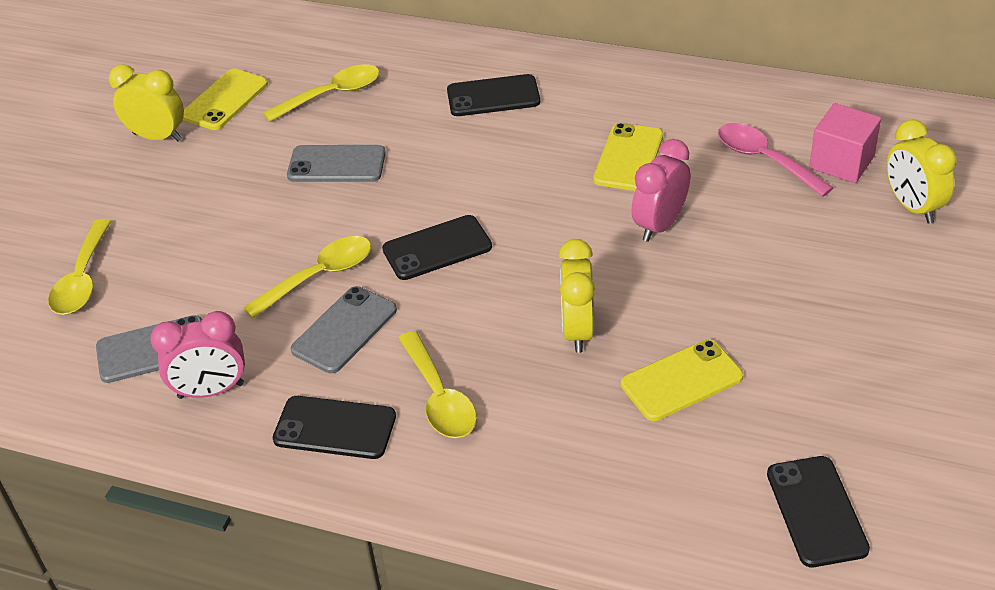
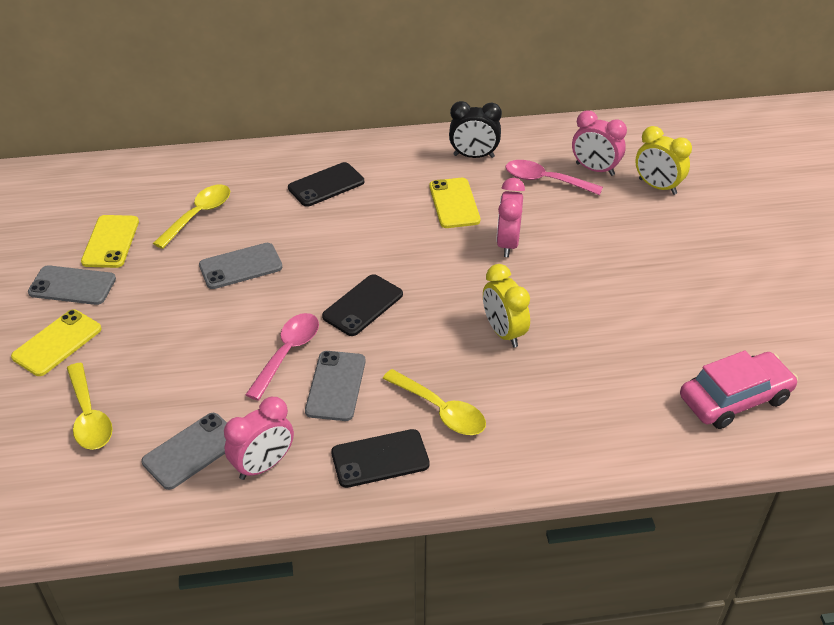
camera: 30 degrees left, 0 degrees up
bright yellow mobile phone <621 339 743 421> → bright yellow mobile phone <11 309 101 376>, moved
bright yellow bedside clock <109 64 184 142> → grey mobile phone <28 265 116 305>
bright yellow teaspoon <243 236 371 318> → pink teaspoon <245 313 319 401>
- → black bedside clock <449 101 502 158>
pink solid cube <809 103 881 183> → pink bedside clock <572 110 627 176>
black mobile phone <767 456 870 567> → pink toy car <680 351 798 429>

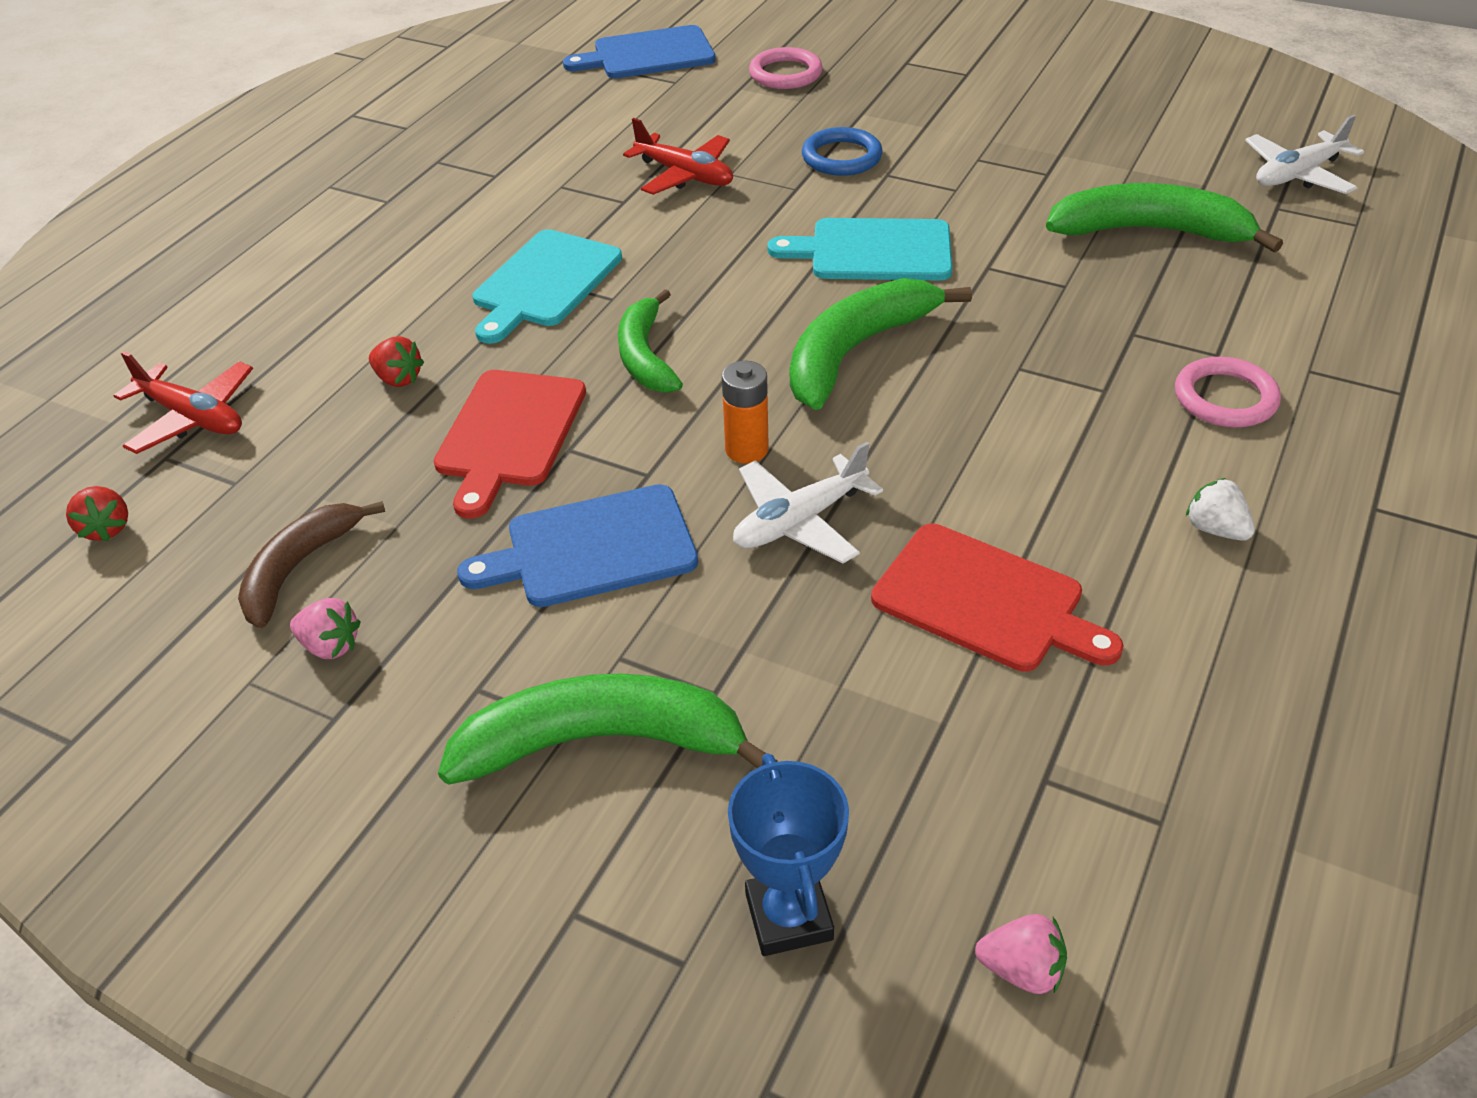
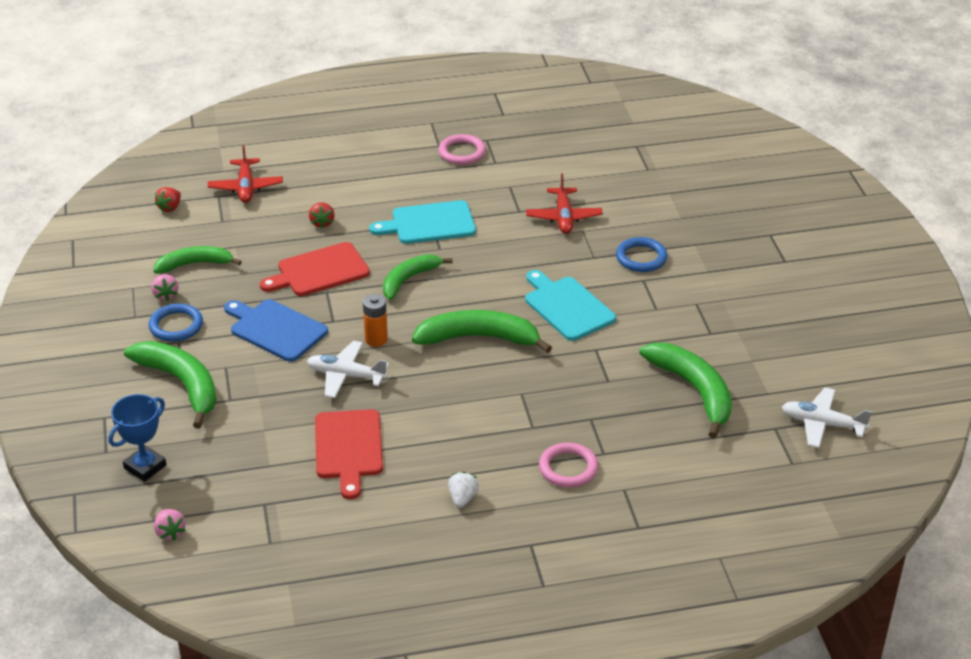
camera: 50 degrees right, 5 degrees down
- → blue torus <149 304 203 342>
dark brown banana fruit <238 501 385 628> → leaf-green banana fruit <153 246 242 274>
pink torus <749 47 823 89> → pink torus <438 134 486 165>, moved
blue cutting board <563 25 716 78> → -

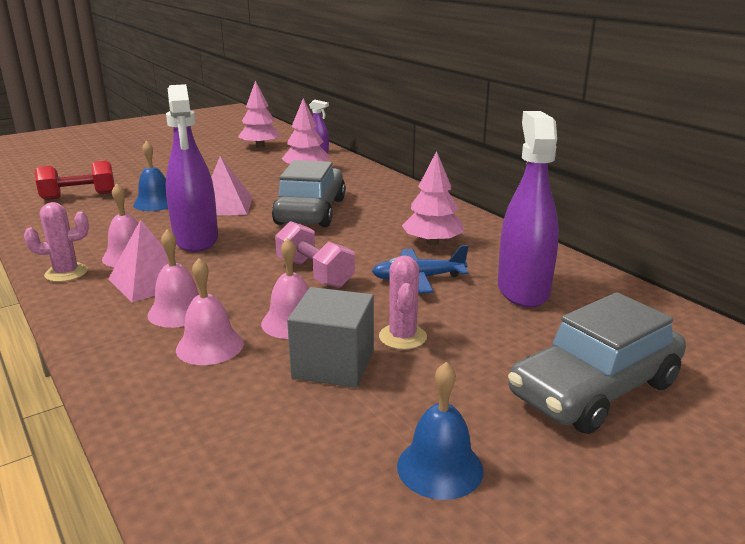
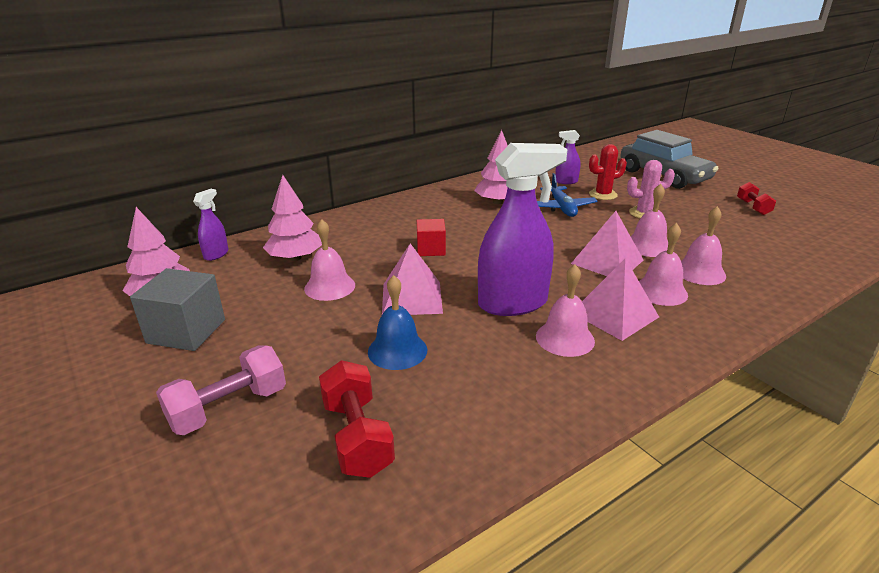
camera: 90 degrees left, 5 degrees up
grey solid cube <287 287 374 388> → grey solid cube <130 268 225 351>, moved
pink hand weight <275 221 355 288> → pink hand weight <156 345 286 435>, moved
- → pink bell <304 219 355 301>
grey toy car <272 160 346 227> → crimson solid cube <417 219 446 256>
violet spray bottle <498 111 559 308> → violet spray bottle <555 130 580 184>, x0.47
- → pink solid pyramid <571 211 643 276>
- → crimson cactus <589 144 627 200>
blue bell <397 362 484 500> → crimson hand weight <737 182 776 215>
pink cactus <24 202 89 282> → -

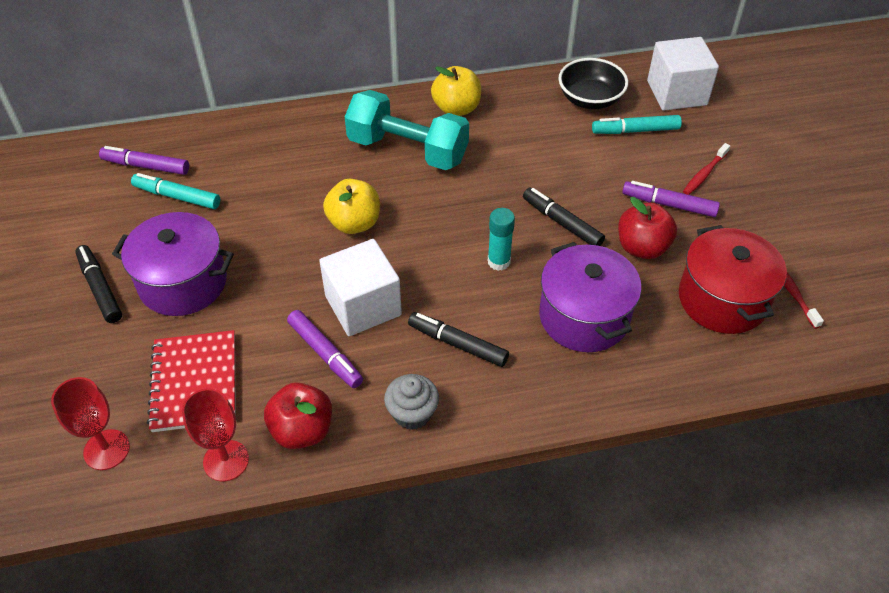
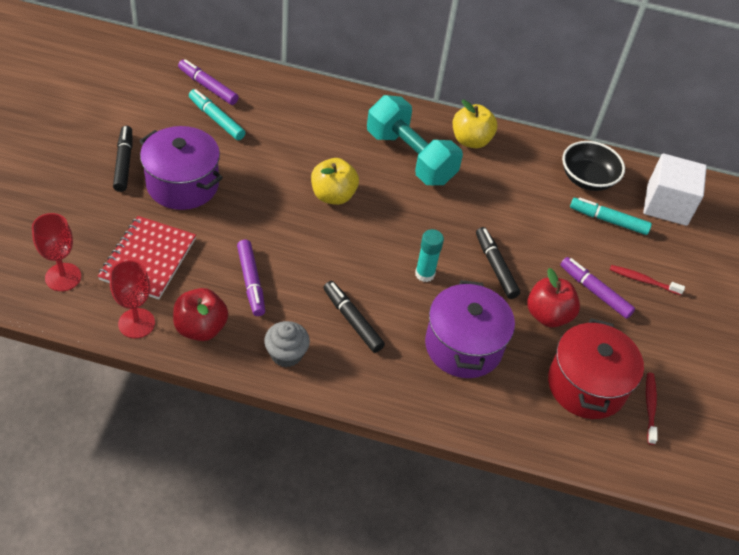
camera: 20 degrees right, 0 degrees up
crimson toothbrush <683 143 730 195> → crimson toothbrush <610 265 685 295>, 45 degrees clockwise
pure white solid cube <319 239 402 336> → -

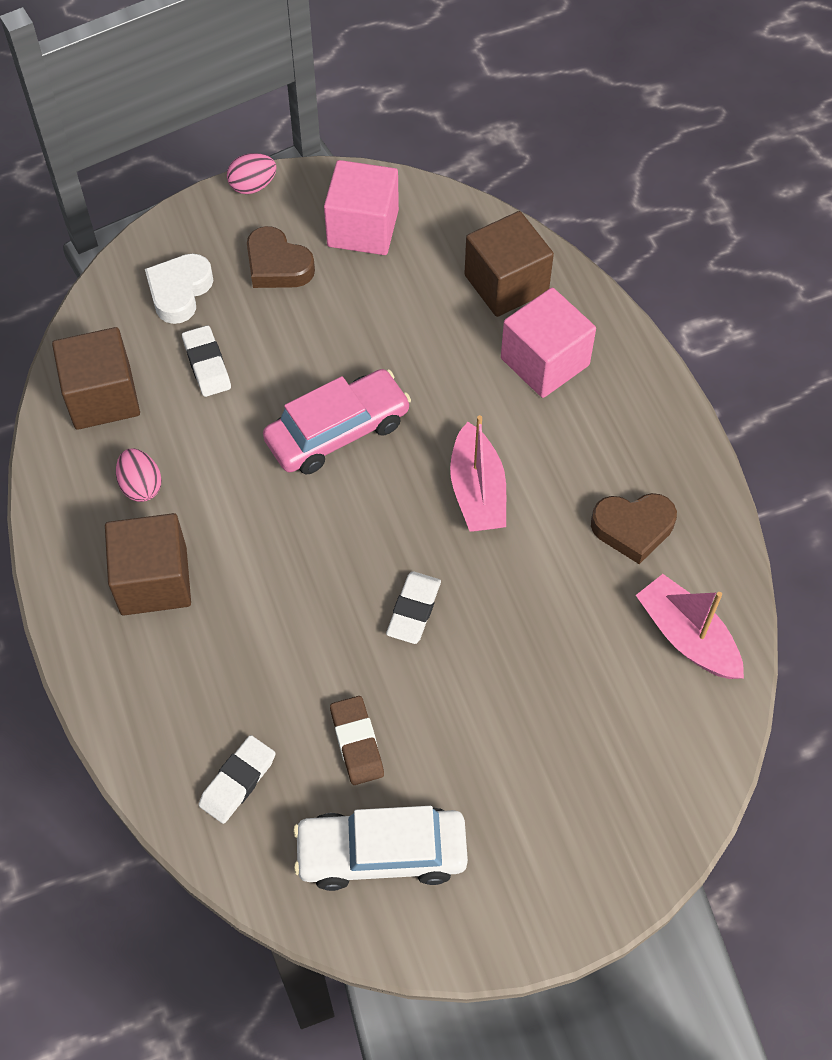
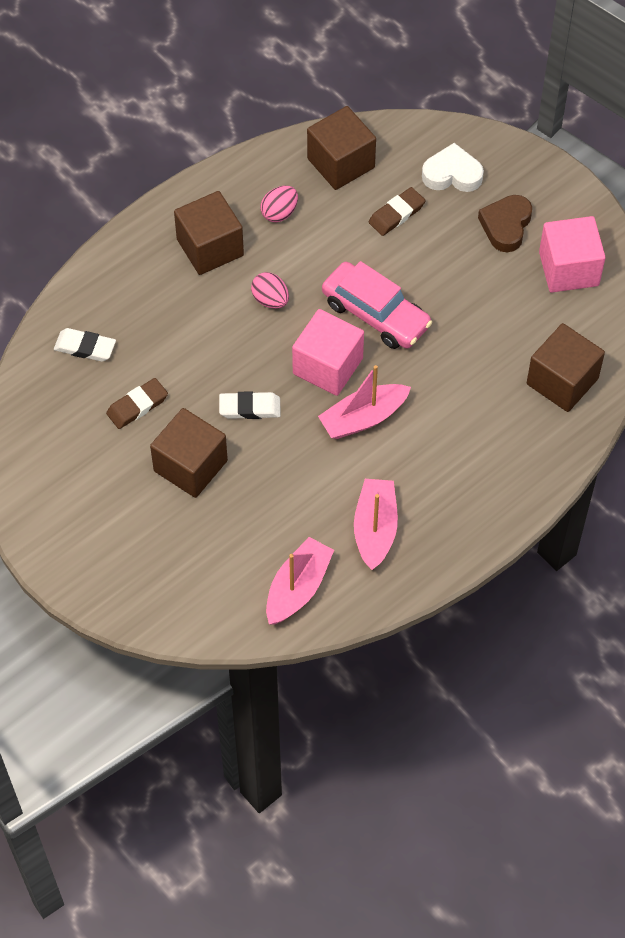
camera: 70 degrees right, 0 degrees up
- → dark brown solid cube <150 408 228 498>
pink toy egg <227 153 277 194> → pink toy egg <251 272 289 309>, moved
pink solid cube <501 288 596 398> → pink solid cube <292 309 364 396>, moved
dark brown heart shape <591 493 677 564> → pink toy boat <354 479 398 570>
pure white eraser <182 325 231 397> → dark brown eraser <369 187 426 236>
pure white toy car <293 806 468 891> → -

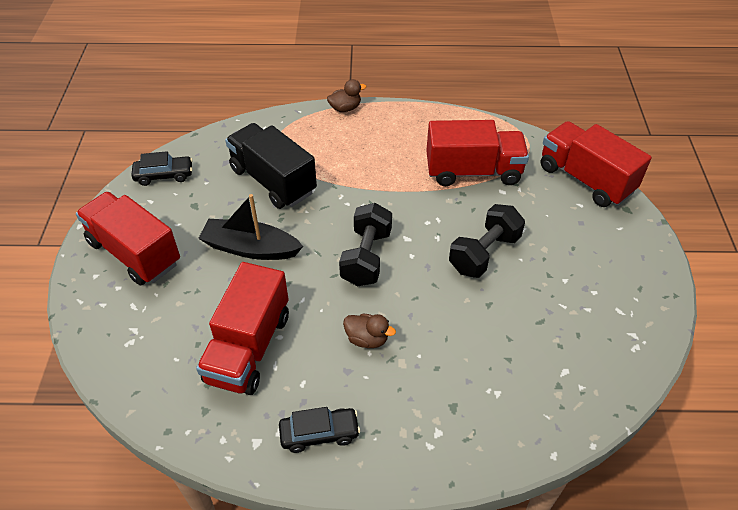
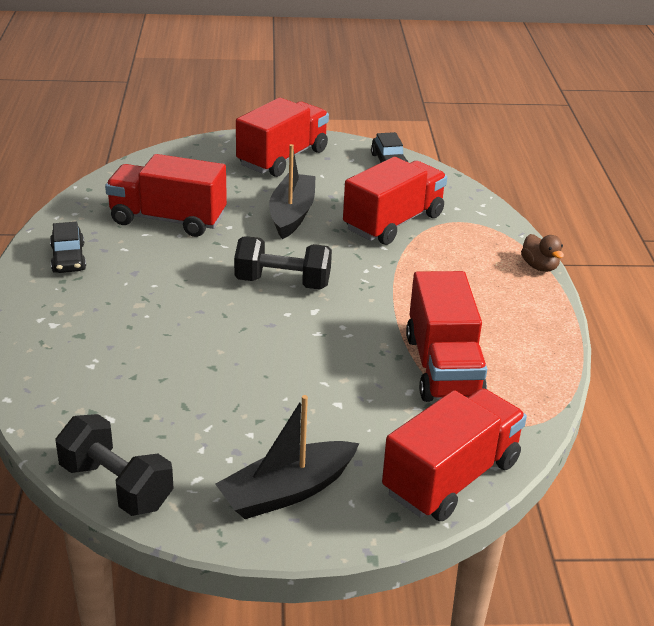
camera: 85 degrees right, 15 degrees down
black hand weight <449 204 525 278> → black hand weight <56 414 174 516>, moved
- → black toy boat <216 395 359 519>
black truck <225 123 317 209> → crimson truck <343 157 447 245>
dark brown toy duck <343 314 396 348> → -

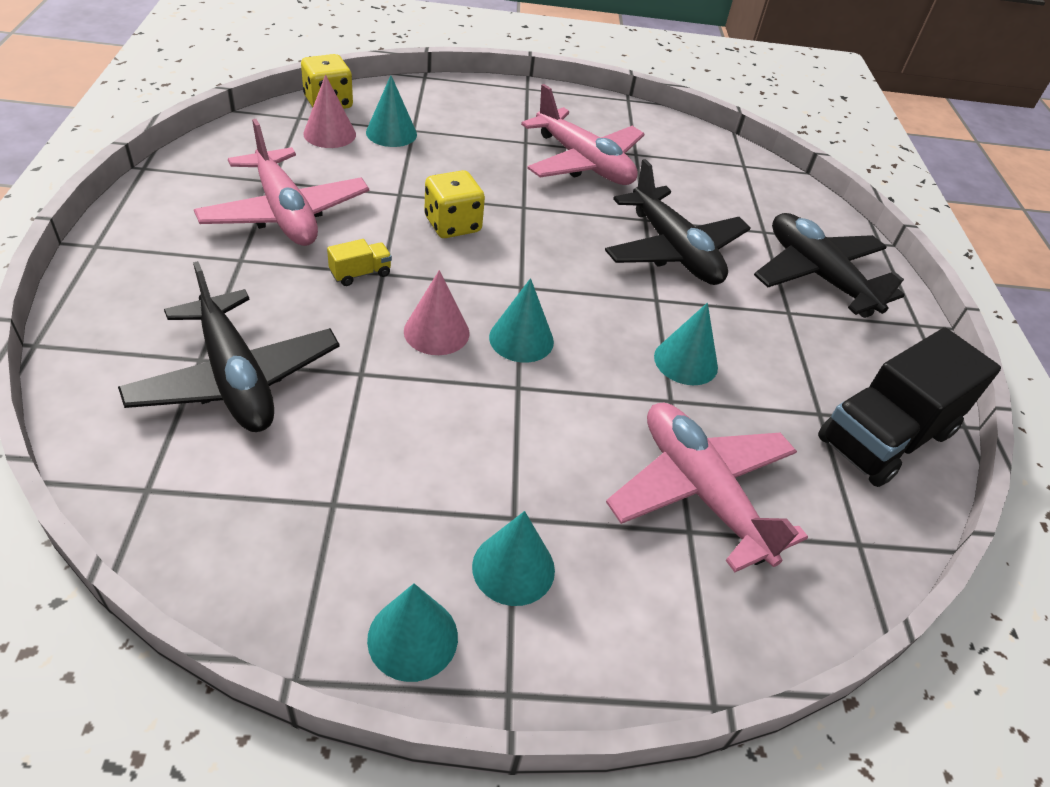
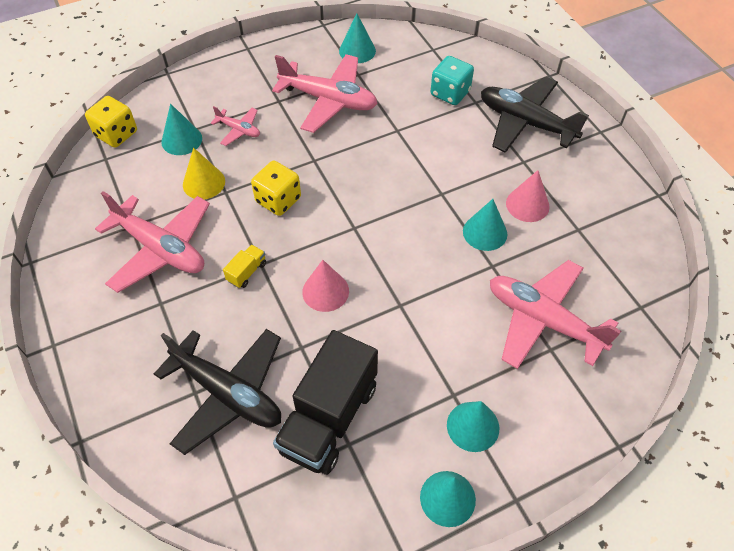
camera: 20 degrees left, 10 degrees up
- → bright yellow solid cone <183 148 225 199>
- → pink aeroplane <211 106 260 146>
black truck <818 328 1001 487> → black truck <273 330 378 475>, moved
aqua solid cone <489 278 554 363> → aqua solid cone <339 14 376 63>, moved
- → aqua game die <431 56 474 105>
pink solid cone <303 75 356 148> → pink solid cone <506 170 550 222>, moved
black aeroplane <605 159 751 285> → -

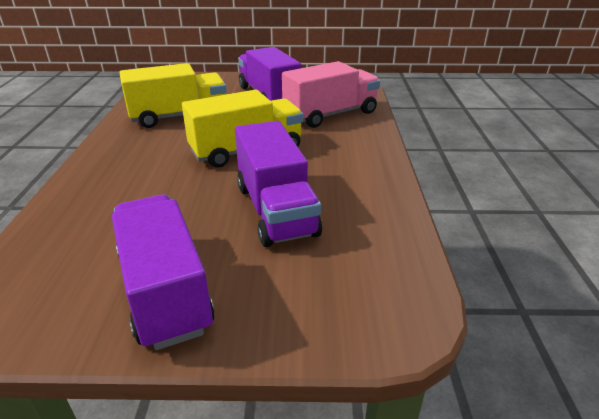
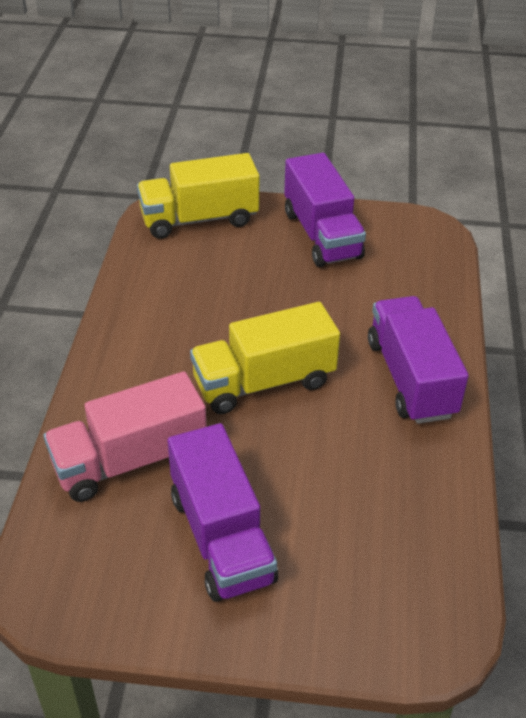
camera: 175 degrees left, 10 degrees up
bright yellow truck <119 63 227 128> → bright yellow truck <137 153 259 239>, moved
violet truck <235 121 322 247> → violet truck <368 296 469 424>, moved

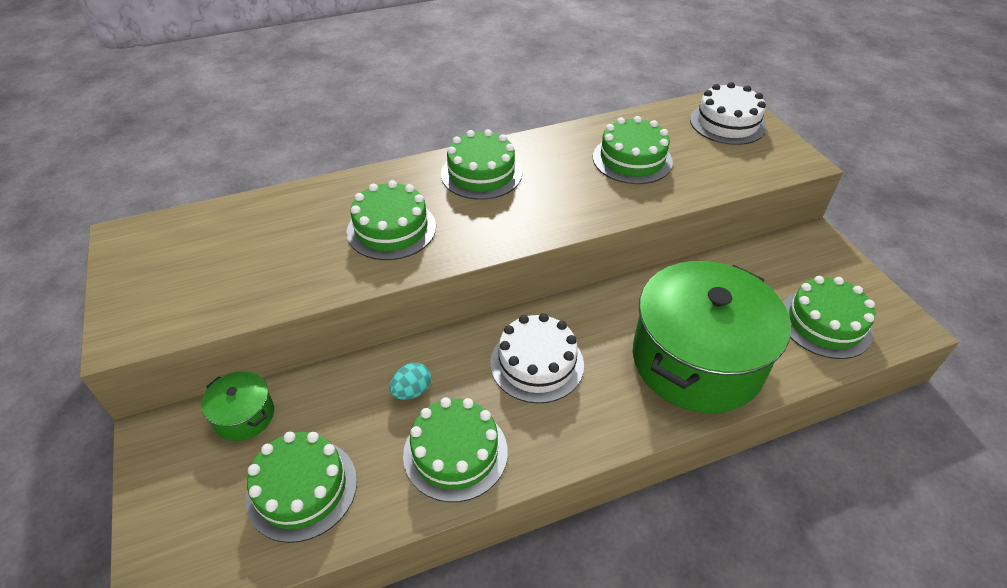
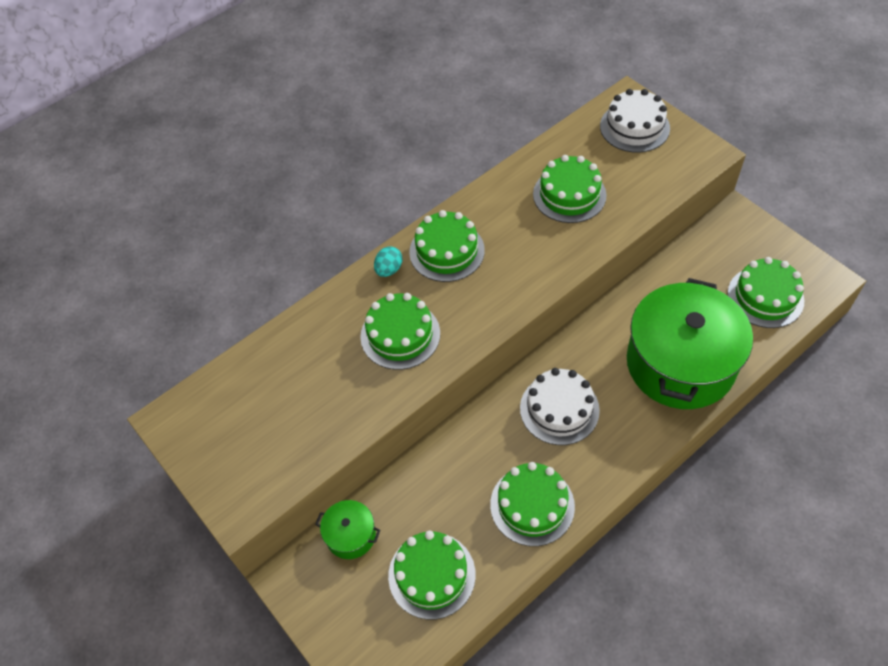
camera: 15 degrees left, 10 degrees up
aqua toy egg <389 363 431 400> → aqua toy egg <374 246 402 277>, moved

